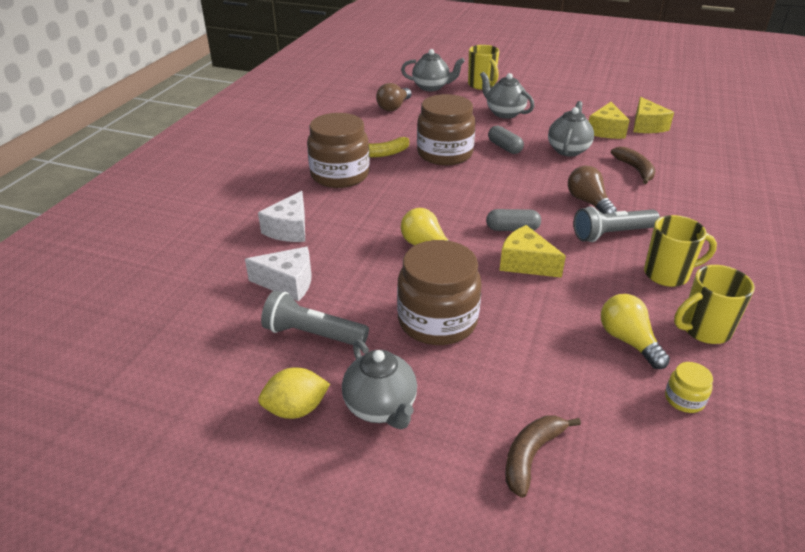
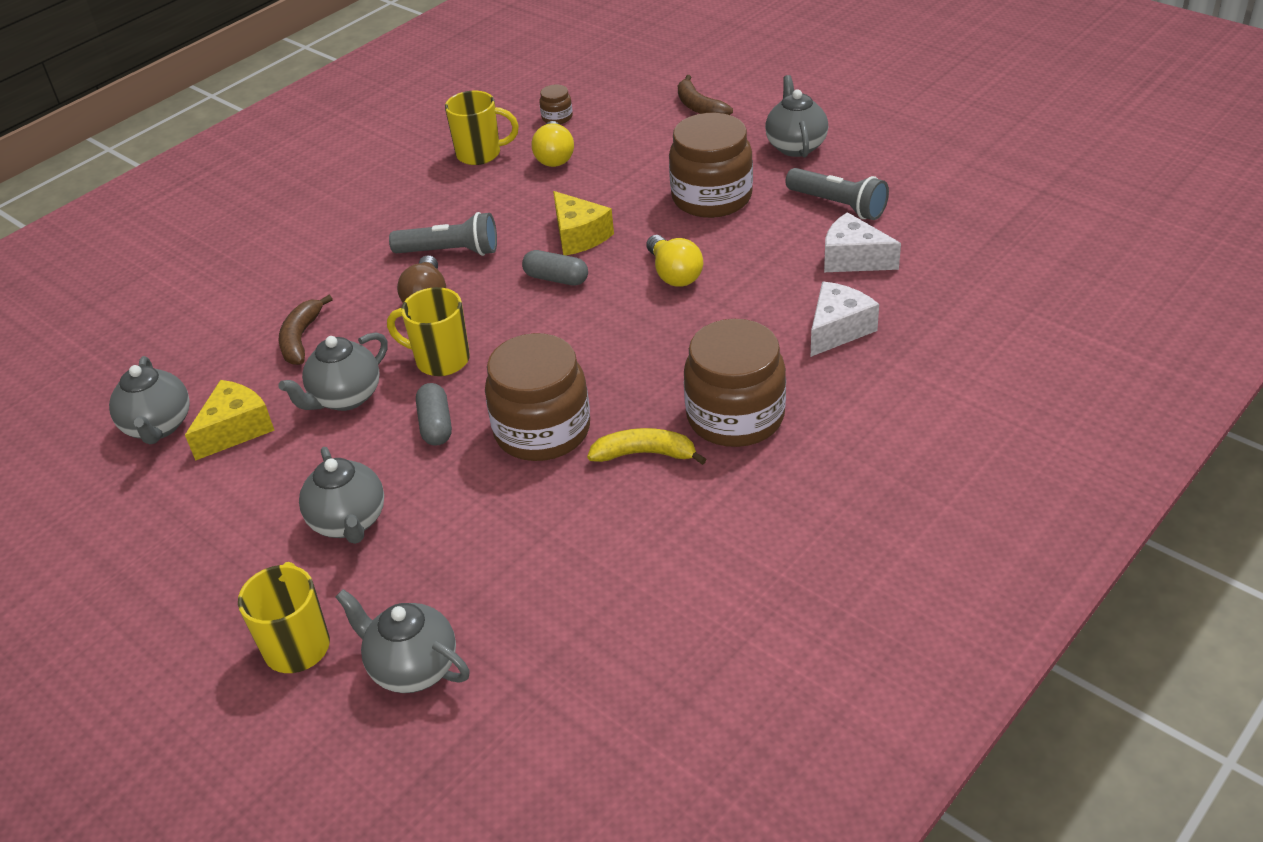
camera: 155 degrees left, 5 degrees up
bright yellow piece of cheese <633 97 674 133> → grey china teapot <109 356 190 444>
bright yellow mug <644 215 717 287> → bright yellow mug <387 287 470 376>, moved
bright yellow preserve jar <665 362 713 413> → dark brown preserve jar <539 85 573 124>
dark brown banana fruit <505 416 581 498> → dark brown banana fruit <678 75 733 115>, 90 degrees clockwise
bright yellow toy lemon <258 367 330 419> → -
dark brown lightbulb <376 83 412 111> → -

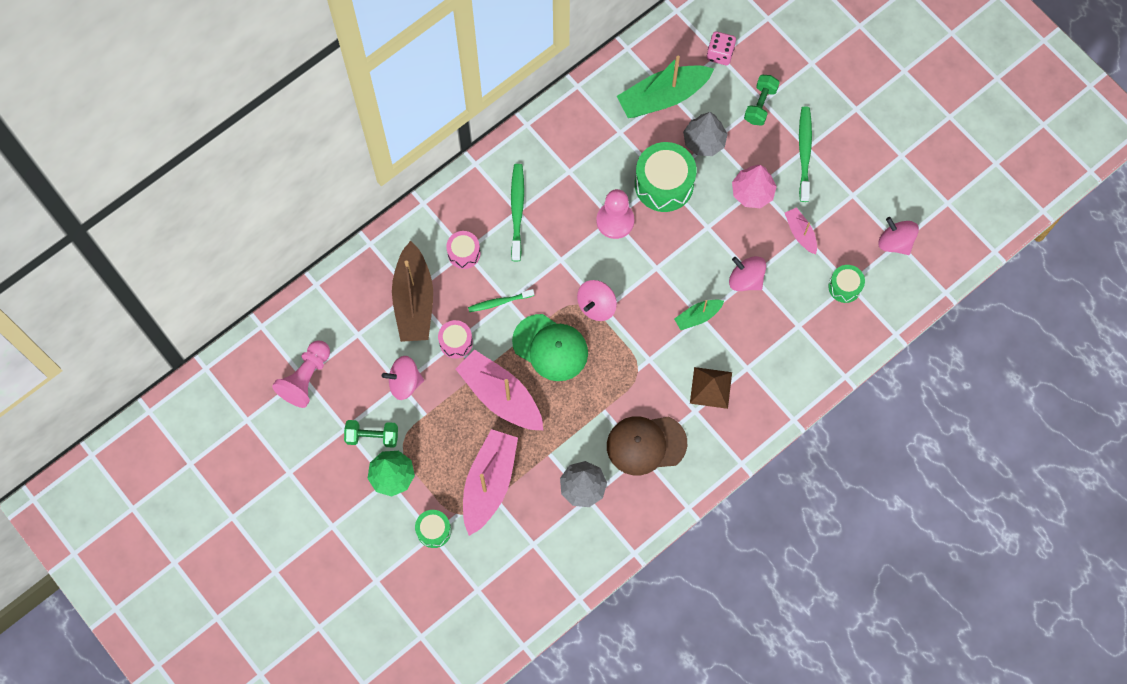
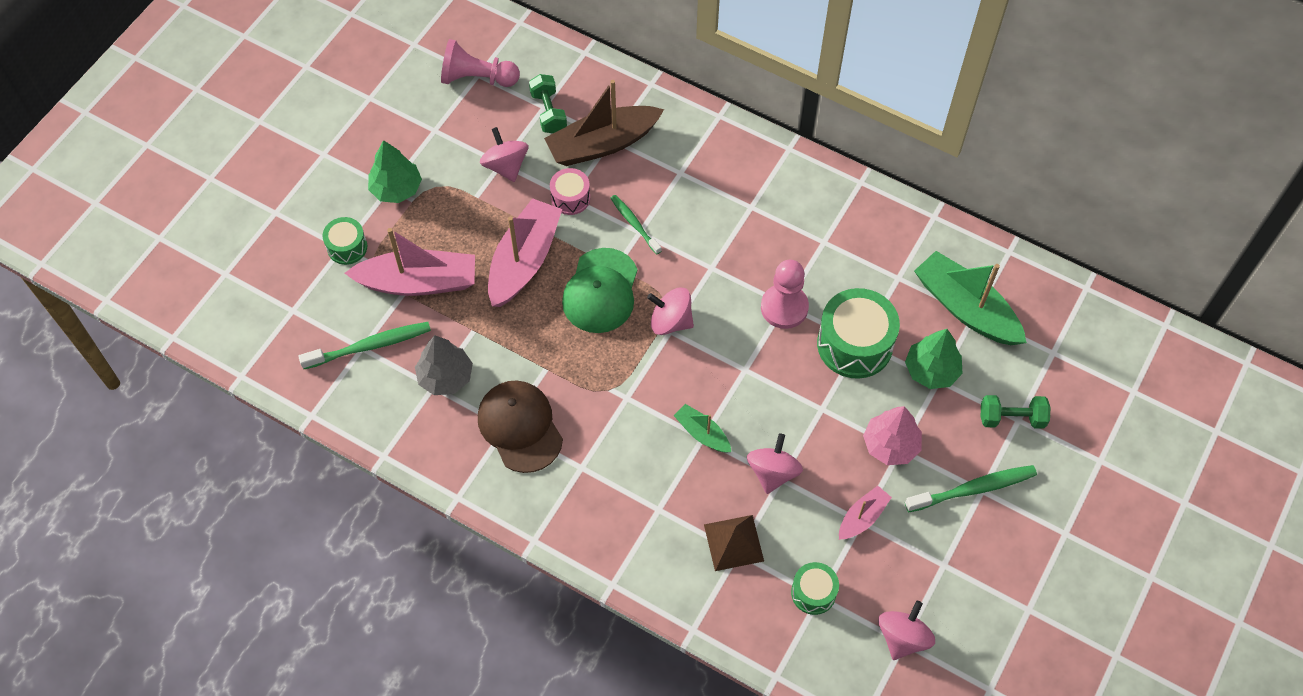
camera: 70 degrees right, 10 degrees down
leaf-green toothbrush <511 164 524 261> → leaf-green toothbrush <298 322 431 369>, moved
leaf-green hand weight <344 420 398 448> → leaf-green hand weight <529 74 567 133>, moved
dark brown solid pyramid <690 367 732 409> → dark brown solid pyramid <704 515 764 571>, moved
grey fir tree <683 112 728 156> → leaf-green fir tree <905 329 963 389>
pink snare drum <446 231 481 269> → -
pink game die <707 31 736 65> → -

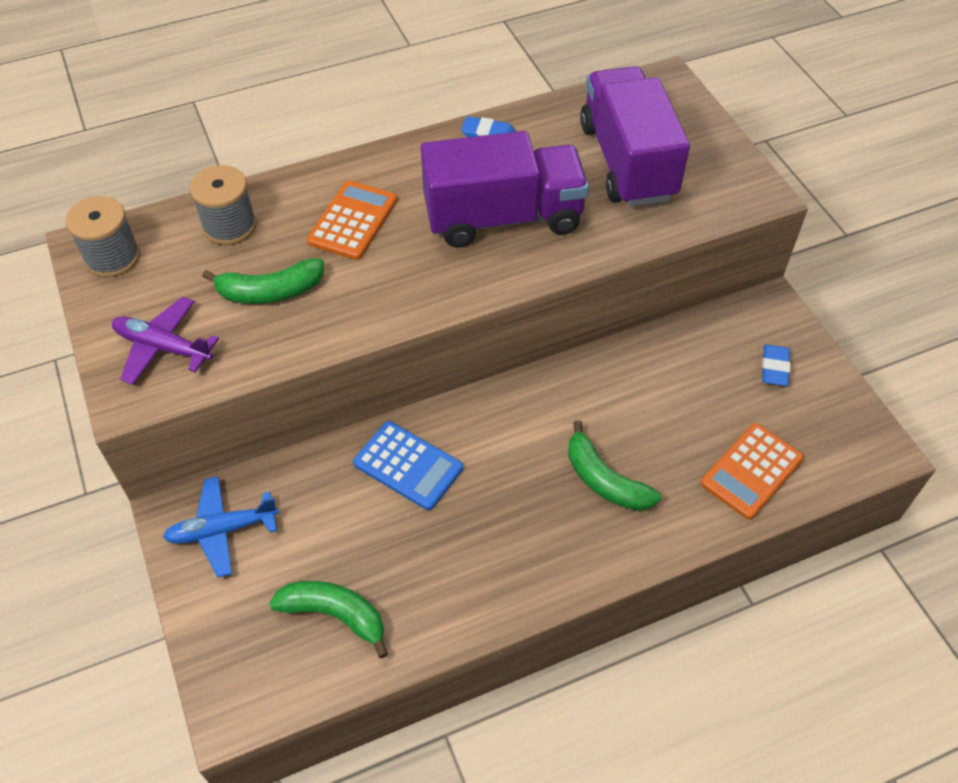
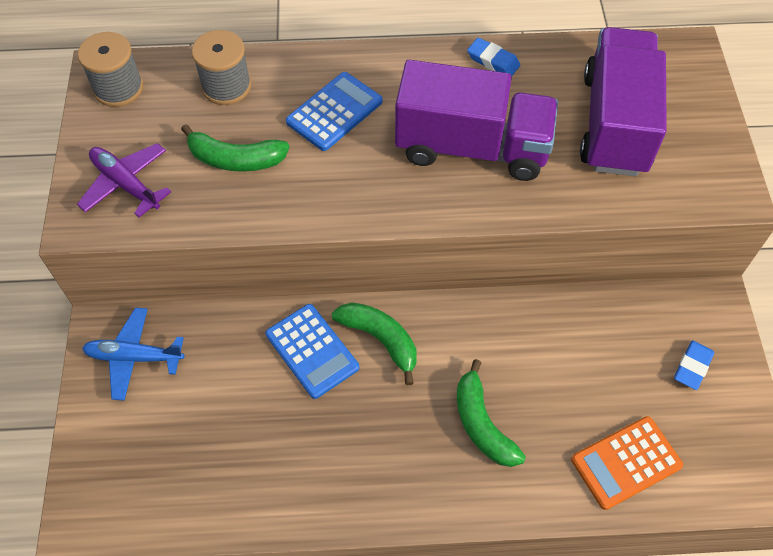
camera: 20 degrees right, 5 degrees up
orange-coloured pocket calculator <307 180 397 260> → blue pocket calculator <286 72 383 151>
leaf-green banana fruit <269 581 388 658> → leaf-green banana fruit <332 302 417 385>, moved

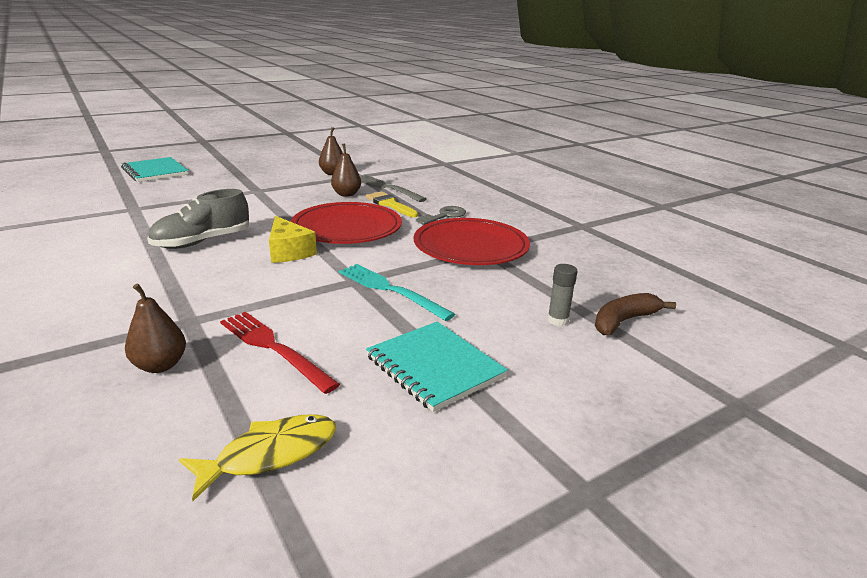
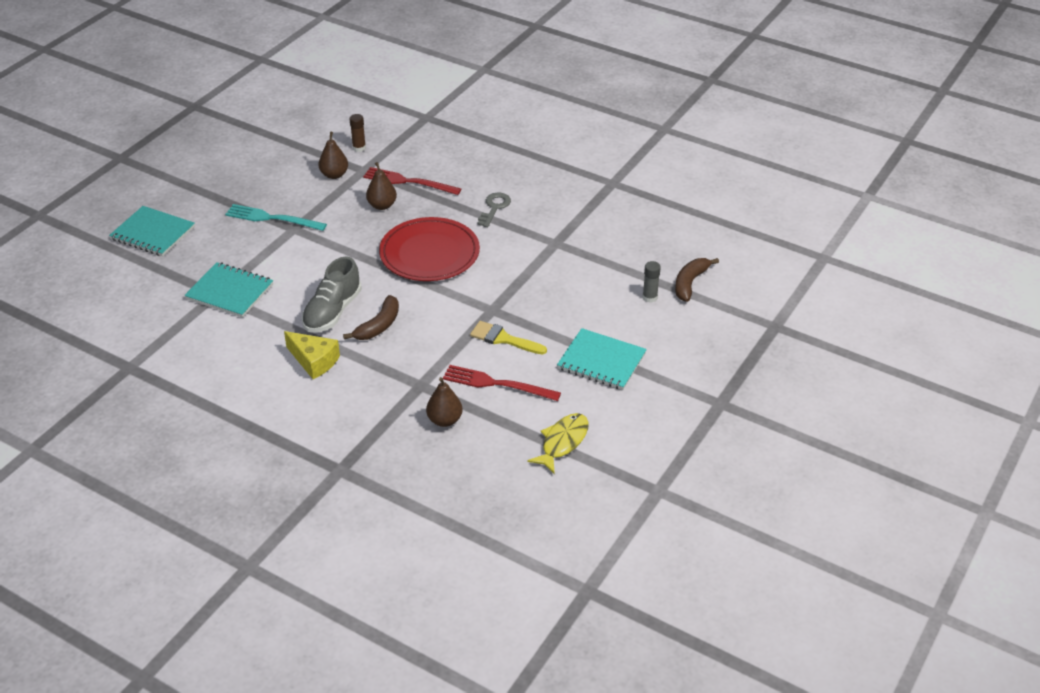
camera: 25 degrees left, 15 degrees up
- → aqua exercise book <184 262 273 318>
aqua fork <339 264 455 321> → aqua fork <225 204 327 231>, moved
bright yellow piece of cheese <269 216 317 263> → bright yellow piece of cheese <284 331 340 379>, moved
- → dark brown banana fruit <343 295 399 340>
- → dark brown glue <350 114 366 152>
grey fork <360 175 427 202> → crimson fork <363 167 461 195>
bright yellow paintbrush <366 191 418 217> → bright yellow paintbrush <470 321 547 354>, moved
crimson plate <413 218 530 265> → -

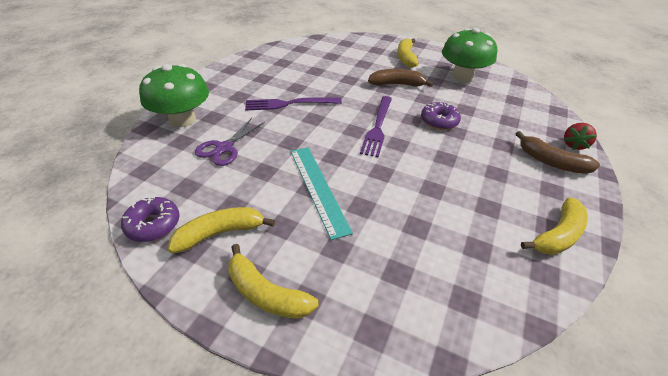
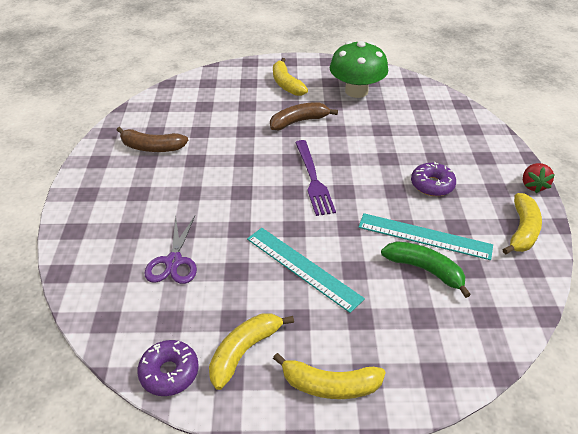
camera: 25 degrees left, 0 degrees up
dark brown banana fruit <516 131 600 174> → dark brown banana fruit <117 127 188 152>, moved
- → aqua straightedge <358 213 493 260>
- → leaf-green banana fruit <381 241 471 298>
violet donut <421 102 461 130> → violet donut <411 162 456 196>, moved
crimson toy strawberry <564 123 597 150> → crimson toy strawberry <523 163 555 193>, moved
leaf-green mushroom <139 64 209 127> → -
violet fork <245 97 342 110> → -

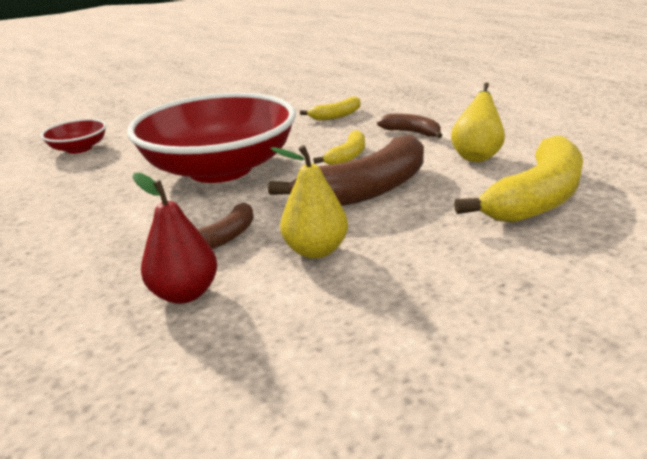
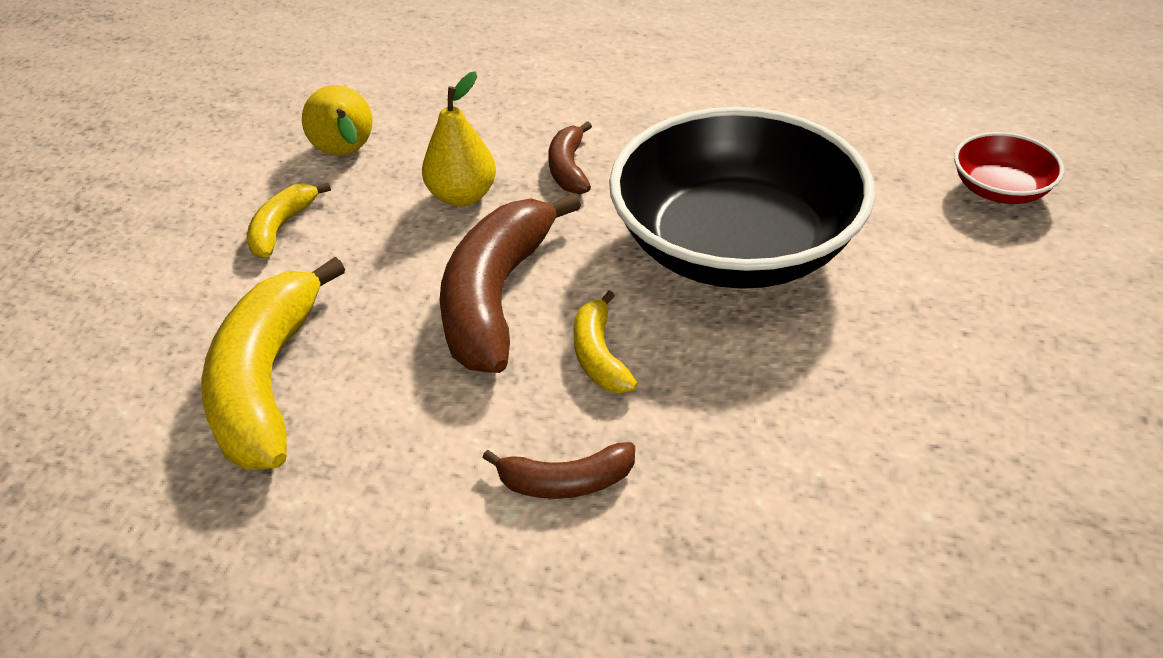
camera: 140 degrees right, 15 degrees up
bright yellow banana fruit <300 96 360 121> → bright yellow banana fruit <247 183 331 258>, moved
bright yellow toy pear <451 82 505 162> → bright yellow toy pear <302 85 372 155>, moved
crimson deep dish <127 93 296 183> → black deep dish <609 107 875 289>
crimson toy pear <132 173 217 304> → -

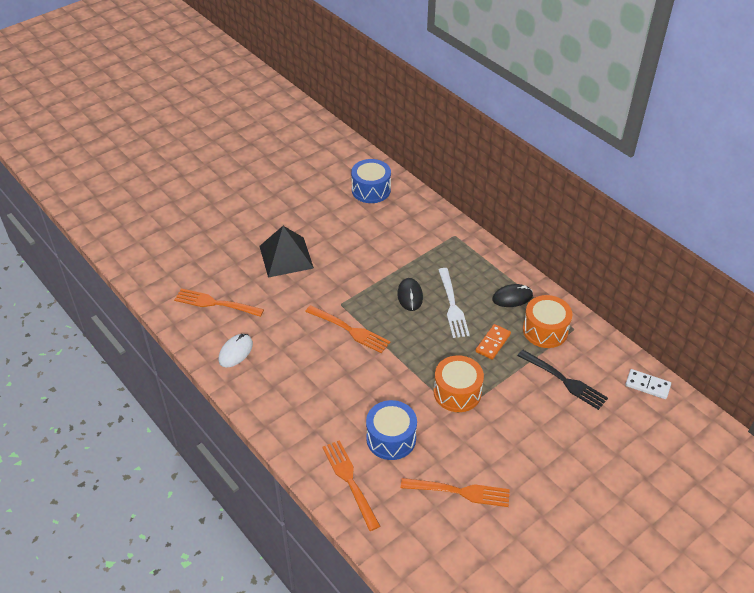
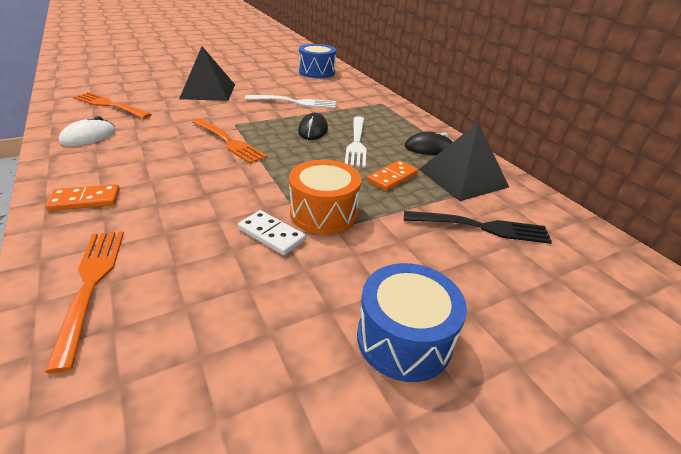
camera: 10 degrees right, 10 degrees down
- → orange-coloured domino tile <45 184 120 211>
pure white domino tile <625 369 671 399> → pure white domino tile <238 210 306 255>, moved
- → pure white fork <245 95 336 109>
blue snare drum <366 400 417 460> → blue snare drum <357 263 467 382>, moved
black fork <517 350 608 410> → black fork <404 211 552 244>, 45 degrees counterclockwise
orange-coloured snare drum <523 295 572 348> → black solid pyramid <419 122 509 201>
orange-coloured fork <400 478 510 507> → -

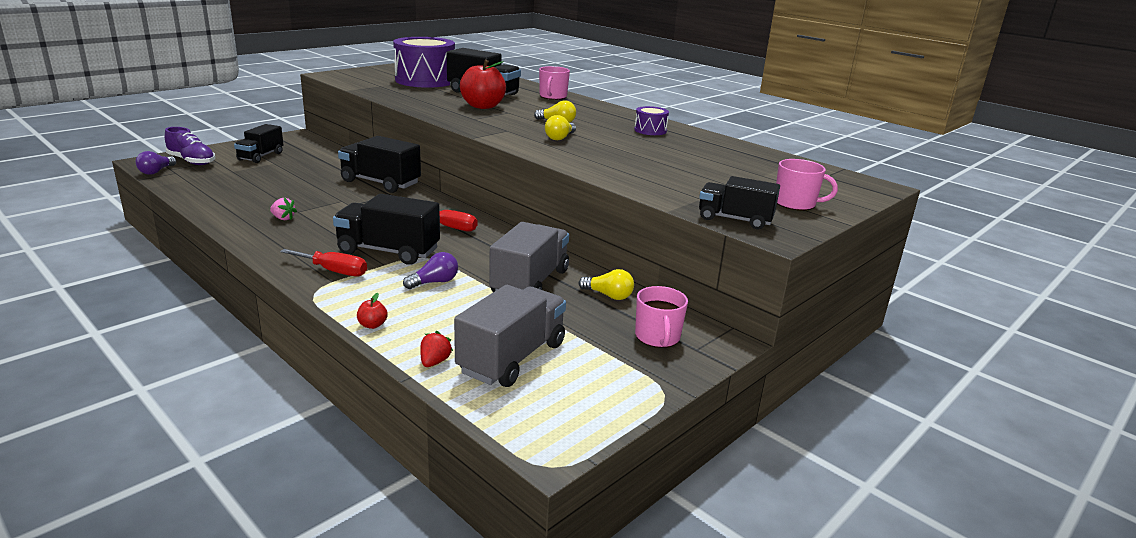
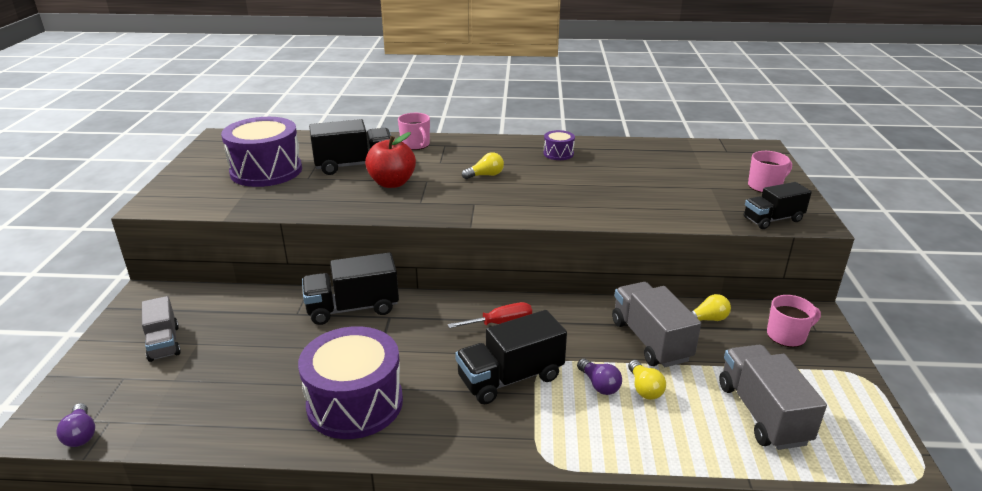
camera: 40 degrees left, 5 degrees up
black truck <234 124 284 163> → grey truck <142 296 181 362>
pink toy strawberry <270 198 297 220> → violet snare drum <298 326 403 439>
violet lightbulb <403 252 458 289> → violet lightbulb <577 358 622 395>, 135 degrees clockwise
bright yellow lightbulb <545 115 576 140> → bright yellow lightbulb <628 360 666 400>, moved
pink mug <635 286 688 348> → pink mug <767 295 821 347>, 60 degrees counterclockwise
violet lace-up shoe <165 127 215 165> → -
crimson flat screwdriver <280 249 367 276> → -
crimson apple <357 293 387 329> → -
crimson toy strawberry <420 331 453 367> → -

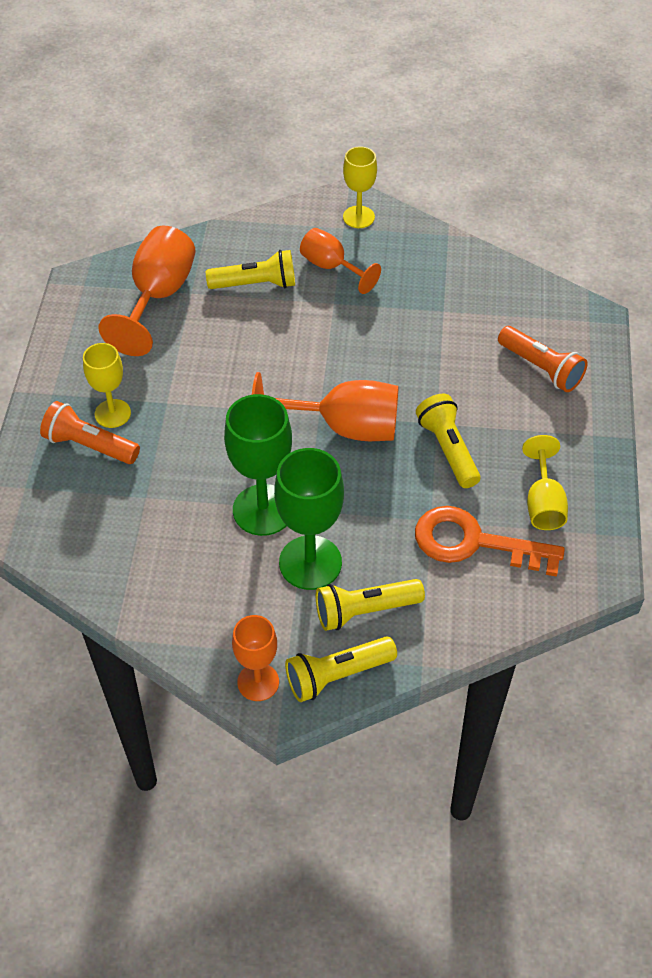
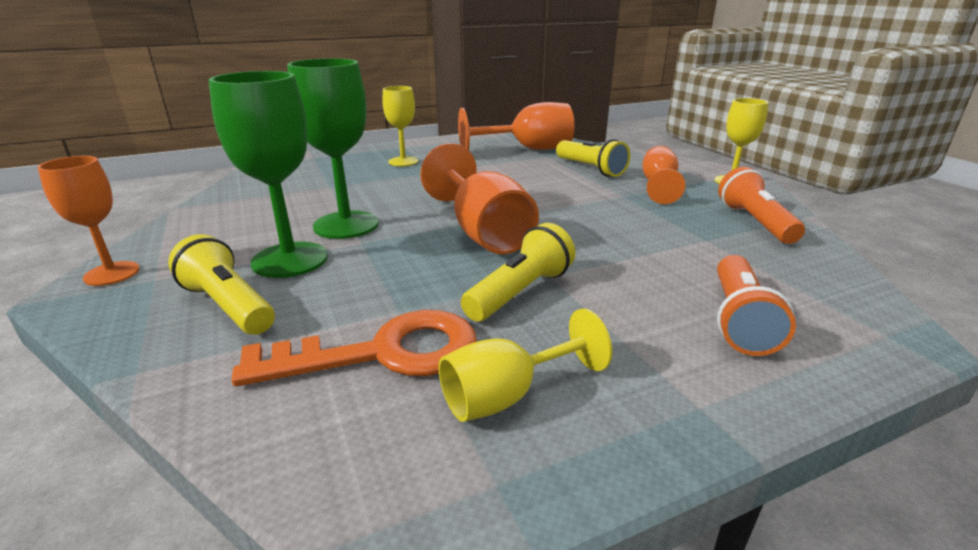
camera: 60 degrees right, 25 degrees down
orange-coloured latchkey <415 506 565 577> → orange-coloured latchkey <231 310 477 386>, 90 degrees clockwise
orange-coloured torch <40 401 140 464> → orange-coloured torch <718 167 805 244>, moved
bright yellow torch <285 636 397 702> → -

